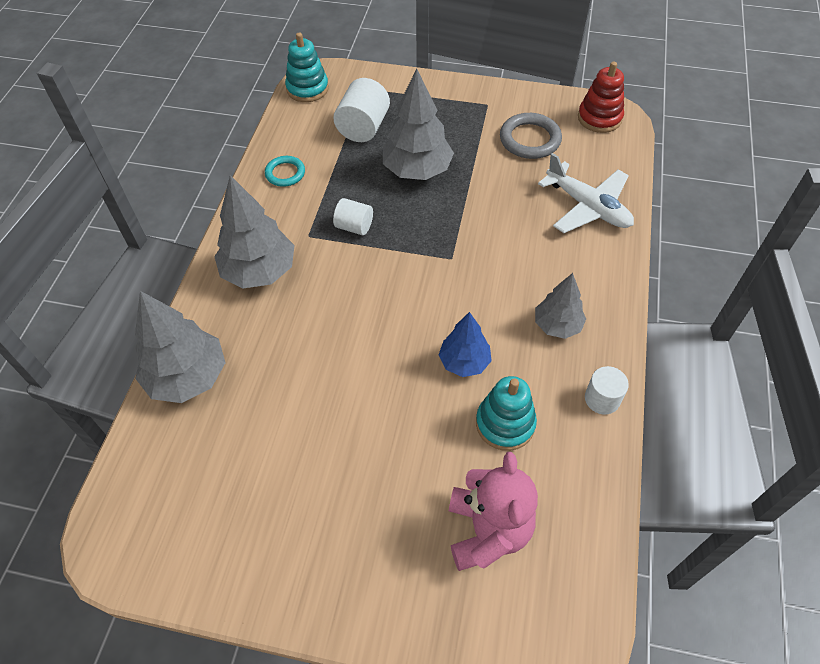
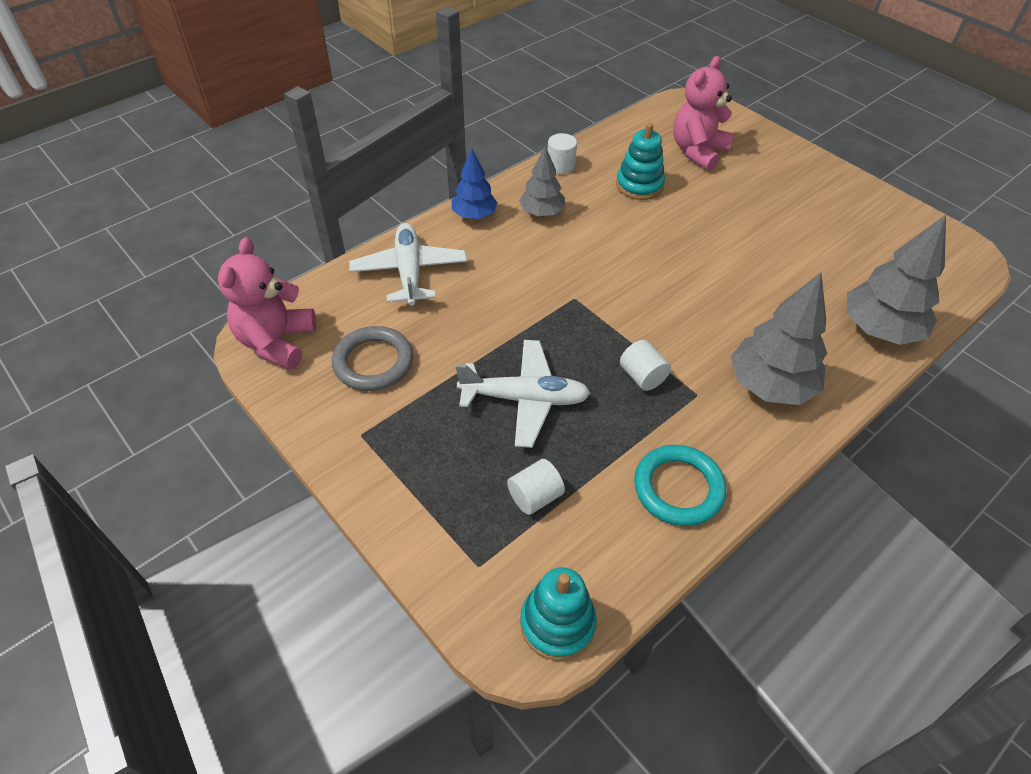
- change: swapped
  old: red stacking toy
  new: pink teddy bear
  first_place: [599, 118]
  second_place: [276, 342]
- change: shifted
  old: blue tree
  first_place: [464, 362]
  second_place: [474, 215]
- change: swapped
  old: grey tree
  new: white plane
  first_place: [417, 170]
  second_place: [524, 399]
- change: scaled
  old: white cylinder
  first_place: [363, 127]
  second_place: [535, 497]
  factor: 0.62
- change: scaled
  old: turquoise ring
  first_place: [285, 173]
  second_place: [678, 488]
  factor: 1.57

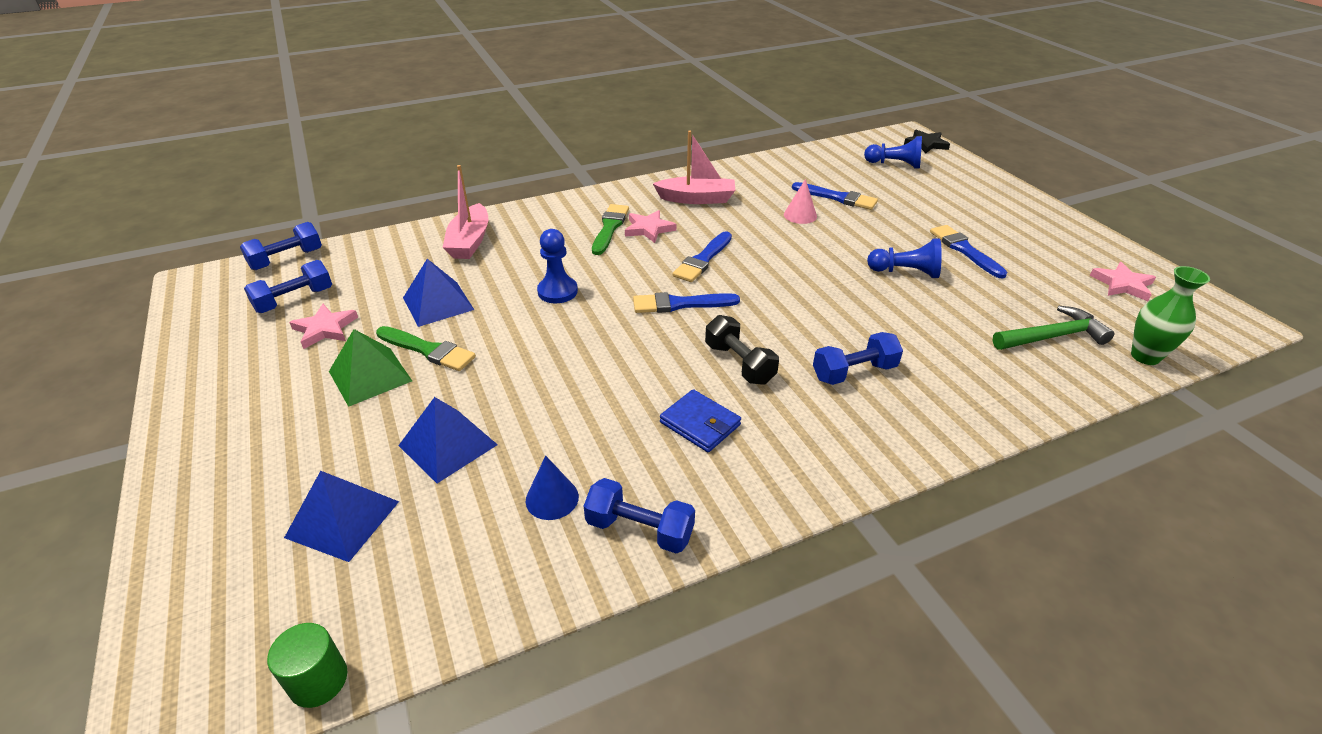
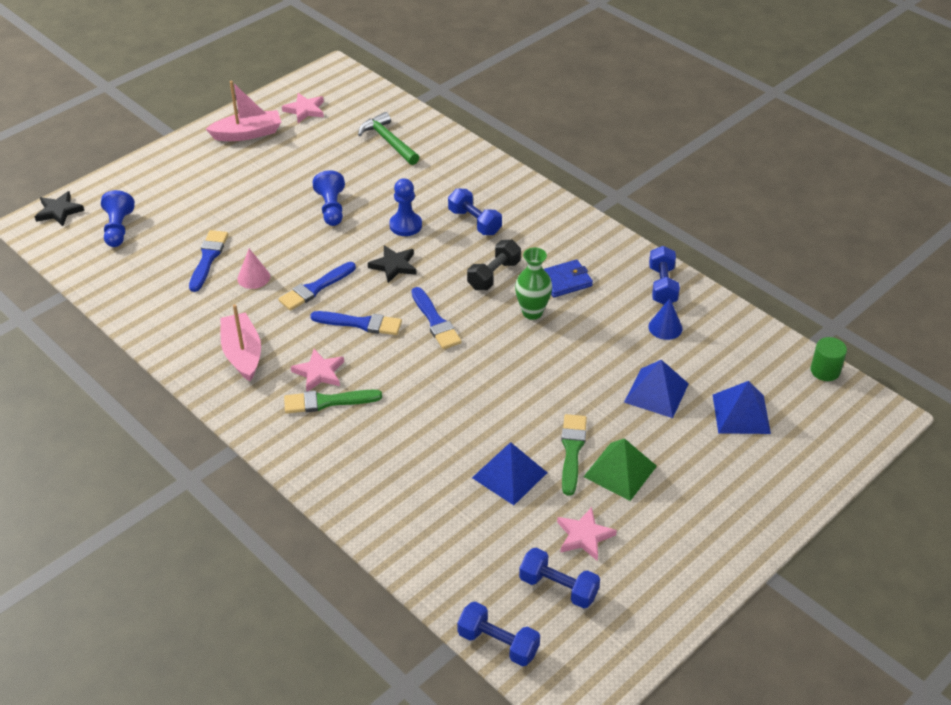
- change: shifted
  old: pink boat
  first_place: [469, 241]
  second_place: [247, 134]
- change: shifted
  old: blue brush
  first_place: [964, 250]
  second_place: [315, 288]
- change: new
  new: black star
  second_place: [394, 266]
- change: shifted
  old: blue pawn
  first_place: [557, 291]
  second_place: [405, 225]
- change: shifted
  old: green vase
  first_place: [1145, 356]
  second_place: [532, 312]
- change: rotated
  old: blue wallet
  first_place: [700, 424]
  second_place: [565, 281]
  degrees: 45

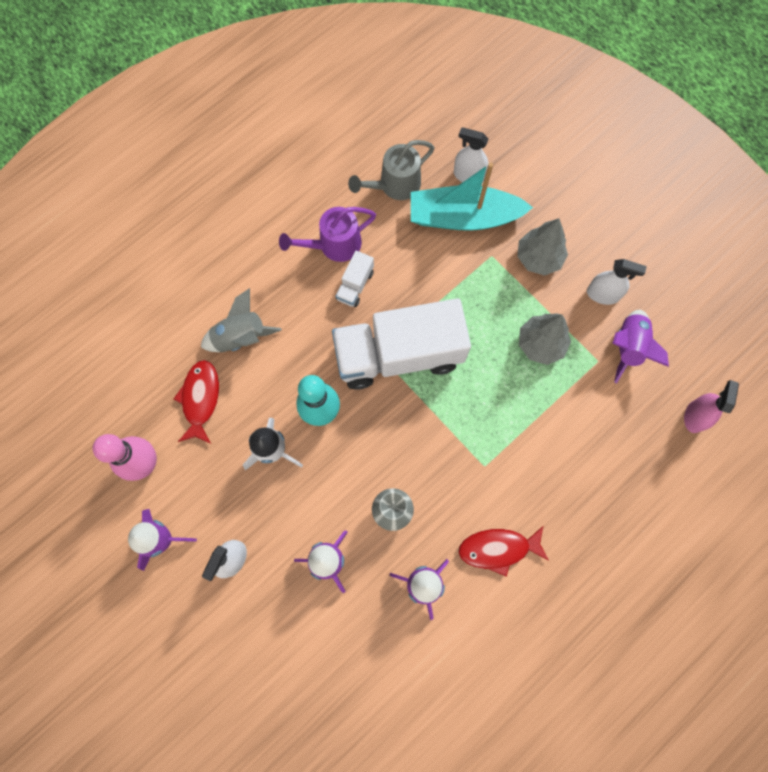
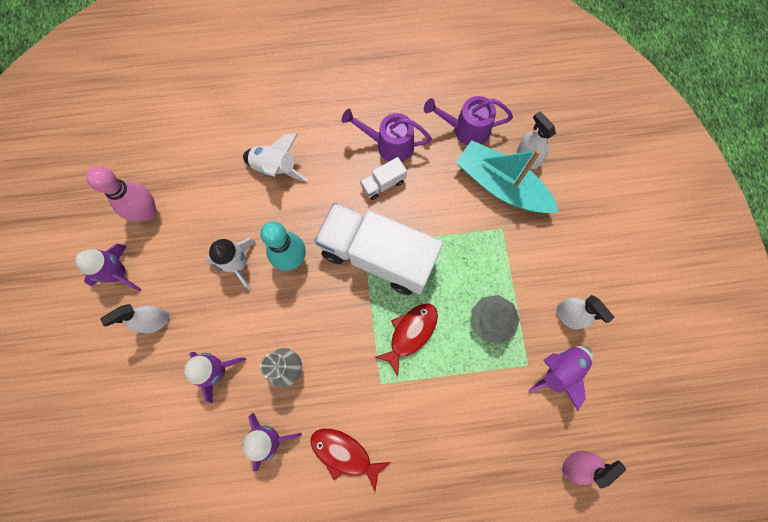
- change: repainted
  old: grey rocket
  new: white rocket
  first_place: [240, 337]
  second_place: [275, 167]
- change: shifted
  old: red fish
  first_place: [200, 399]
  second_place: [410, 333]
- change: repainted
  old: grey watering can
  new: purple watering can
  first_place: [394, 185]
  second_place: [465, 129]
- change: gone
  old: grey tree
  first_place: [538, 258]

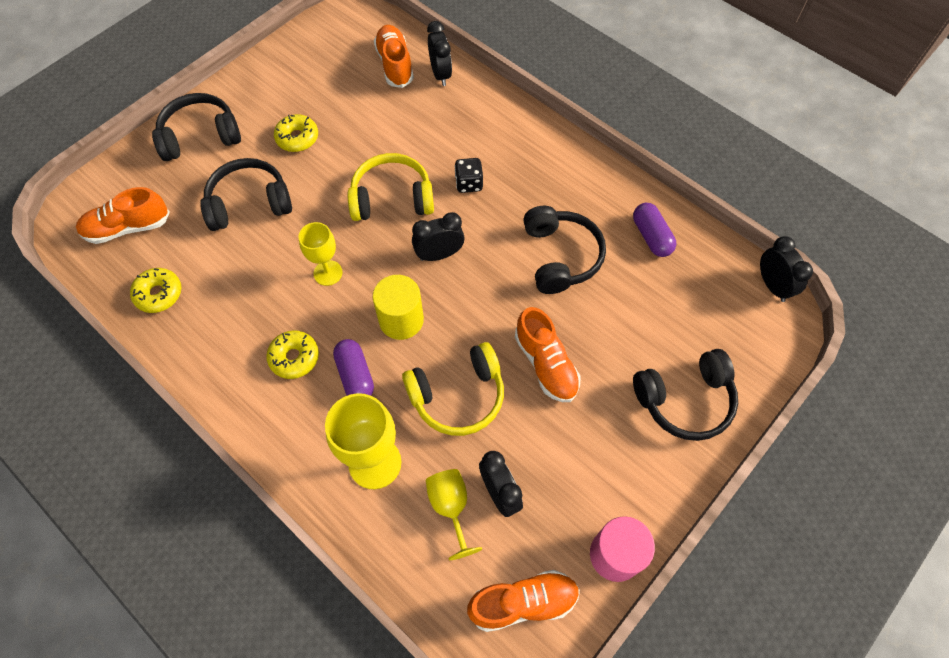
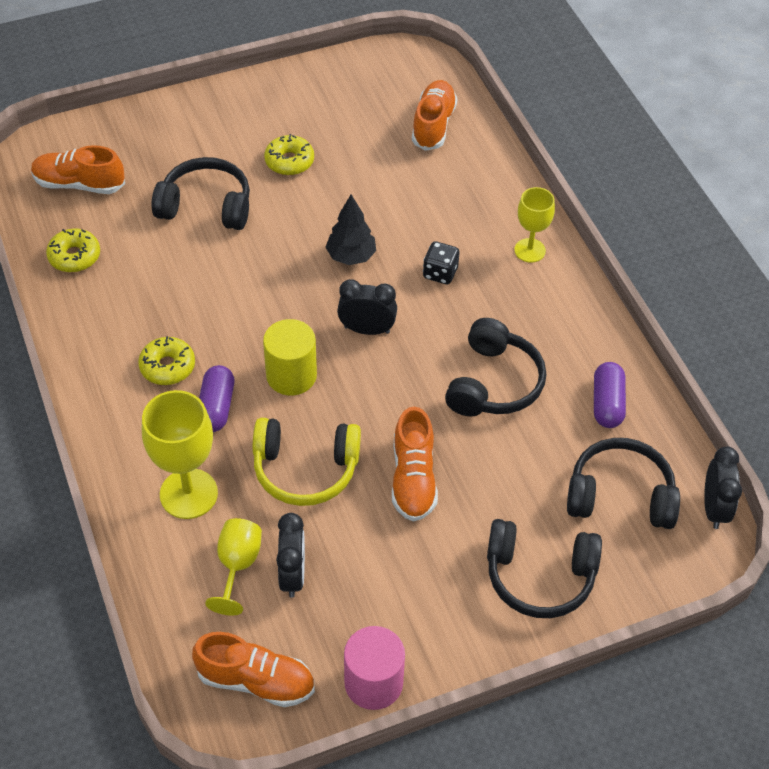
- change: swapped
  old: yellow headphones
  new: black tree
  first_place: [392, 198]
  second_place: [351, 256]
- change: shifted
  old: yellow goblet
  first_place: [328, 273]
  second_place: [529, 250]
- change: shifted
  old: black headphones
  first_place: [200, 136]
  second_place: [620, 496]
- change: gone
  old: black clock
  first_place: [440, 74]

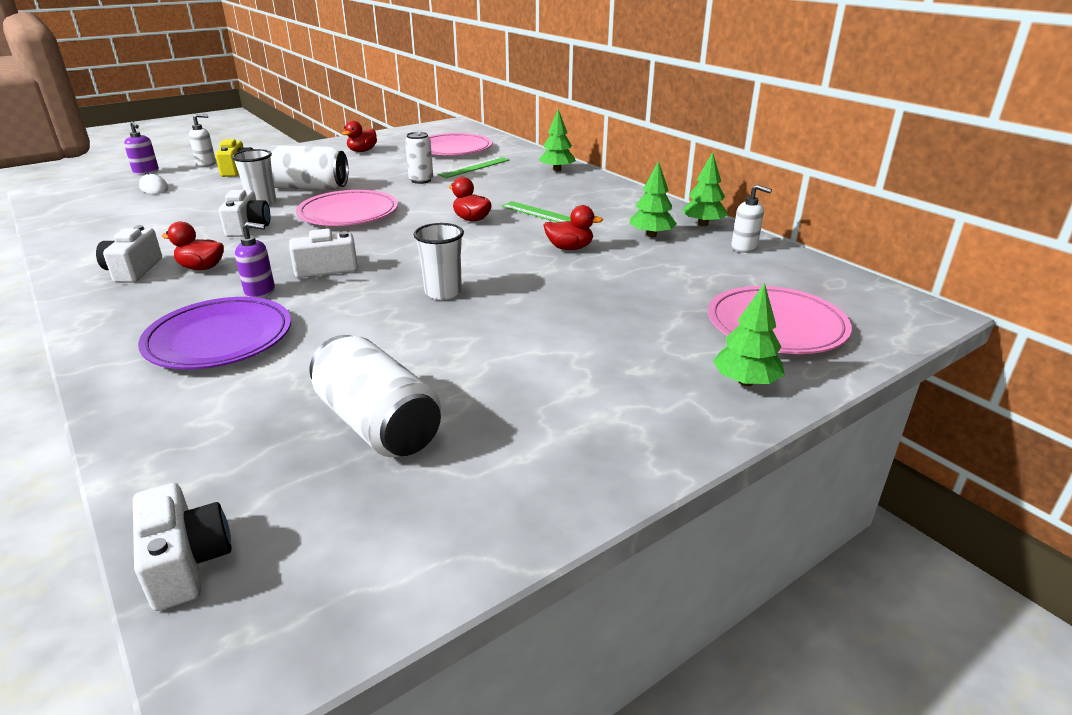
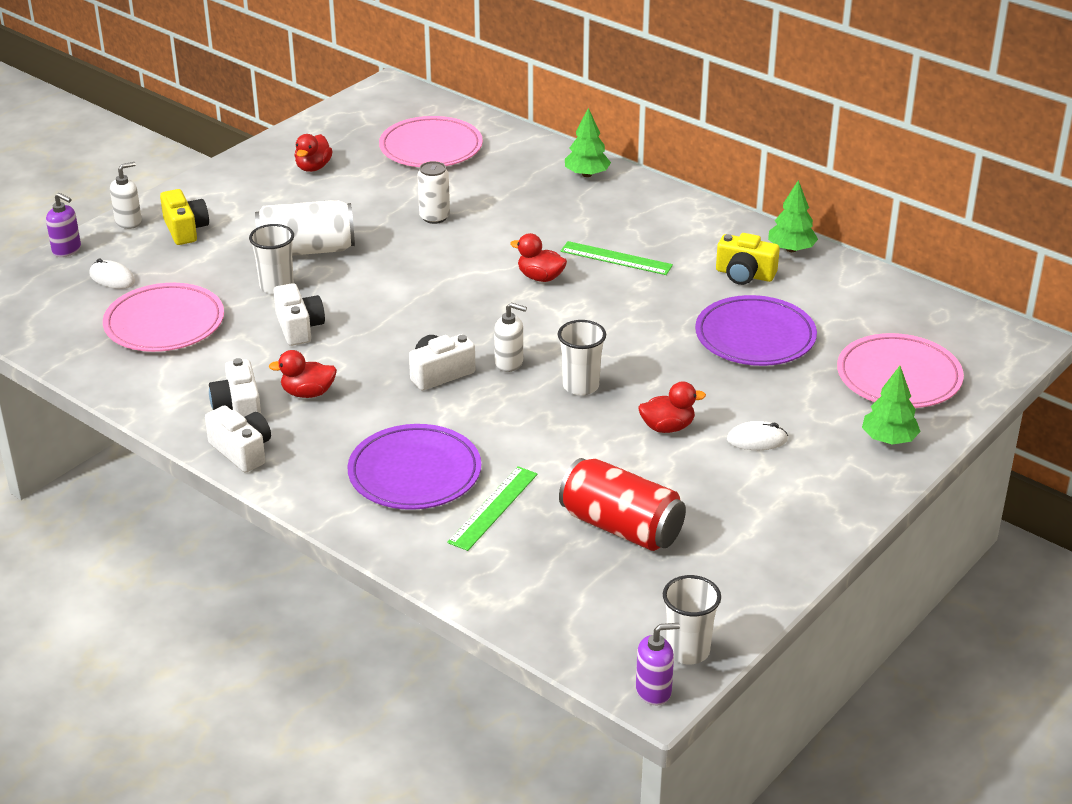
- change: shifted
  old: pink plate
  first_place: [348, 214]
  second_place: [164, 323]
- change: shifted
  old: white camera
  first_place: [186, 563]
  second_place: [242, 451]
- change: shifted
  old: green ruler
  first_place: [474, 167]
  second_place: [493, 508]
- change: shifted
  old: white soap dispenser
  first_place: [744, 248]
  second_place: [509, 363]
- change: repainted
  old: white can
  new: red can
  first_place: [378, 424]
  second_place: [621, 527]
- change: shifted
  old: purple soap dispenser
  first_place: [260, 292]
  second_place: [654, 691]
- change: shifted
  old: red duck
  first_place: [569, 248]
  second_place: [667, 427]
- change: new
  new: white cup
  second_place: [688, 651]
- change: new
  new: purple plate
  second_place: [755, 337]
- change: swapped
  old: green tree
  new: yellow camera
  first_place: [651, 235]
  second_place: [744, 274]
- change: new
  new: white mouse
  second_place: [757, 440]

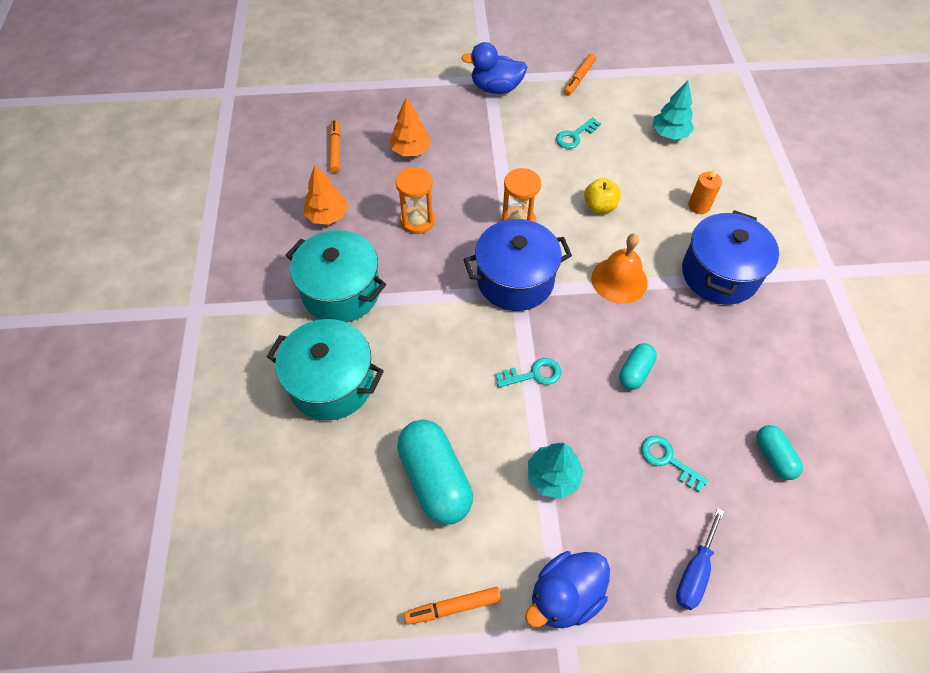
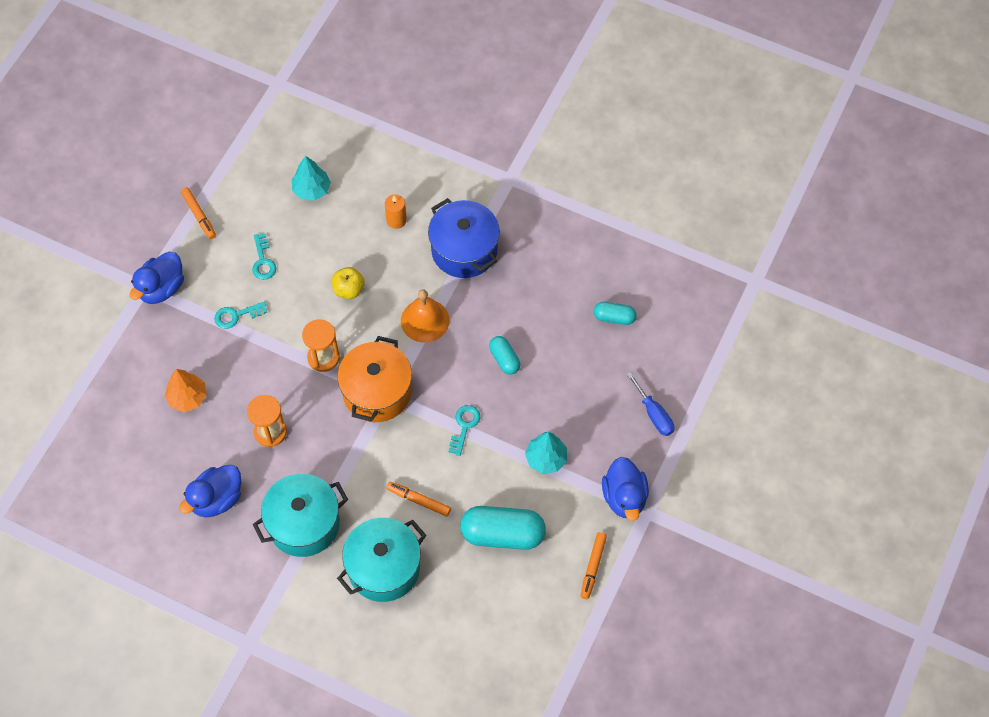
- change: swapped
  old: orange tree
  new: blue duck
  first_place: [327, 216]
  second_place: [216, 499]
- change: shifted
  old: turquoise key
  first_place: [668, 460]
  second_place: [236, 315]
- change: repainted
  old: blue pot
  new: orange pot
  first_place: [515, 280]
  second_place: [377, 392]
- change: shifted
  old: orange marker
  first_place: [335, 149]
  second_place: [419, 500]

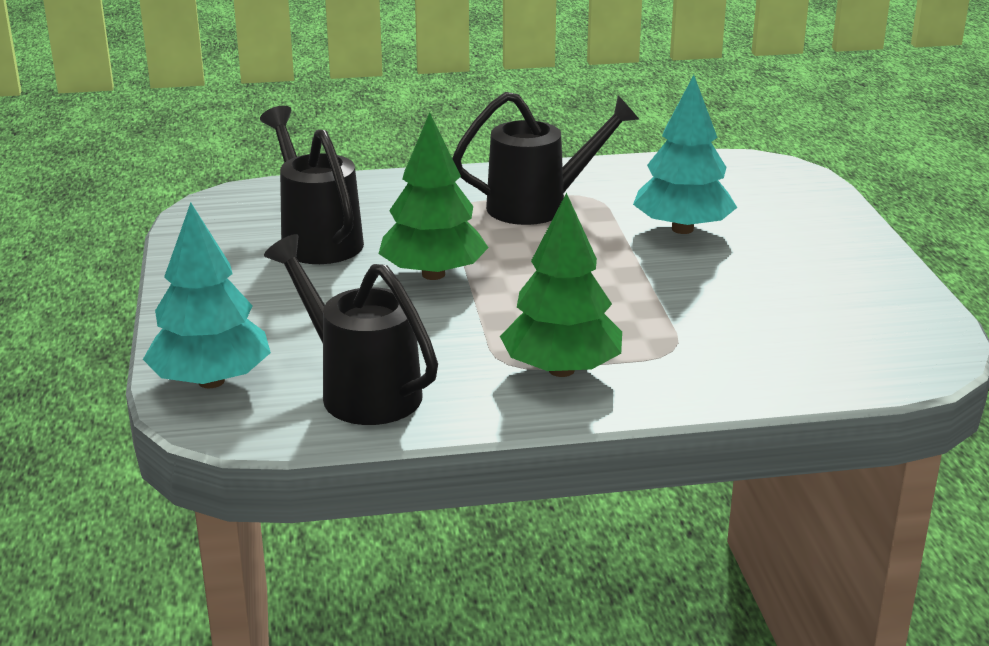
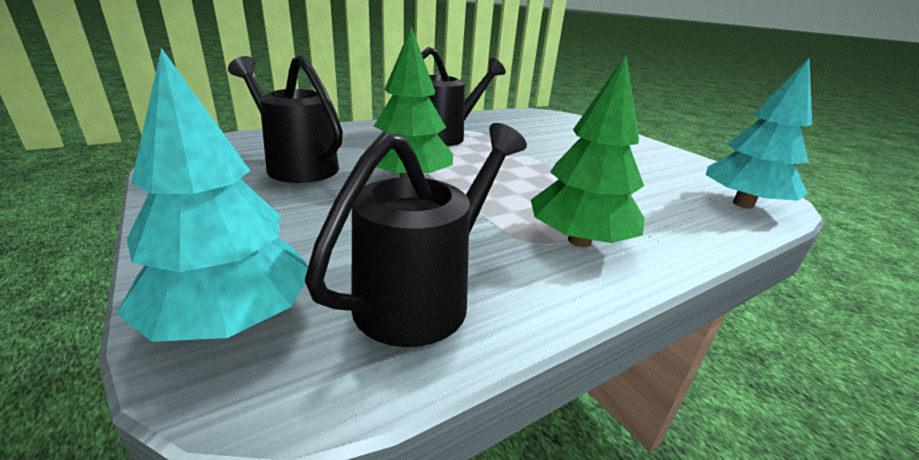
- change: rotated
  old: black watering can
  first_place: [361, 391]
  second_place: [423, 295]
  degrees: 105
- change: shifted
  old: turquoise tree
  first_place: [682, 229]
  second_place: [743, 204]

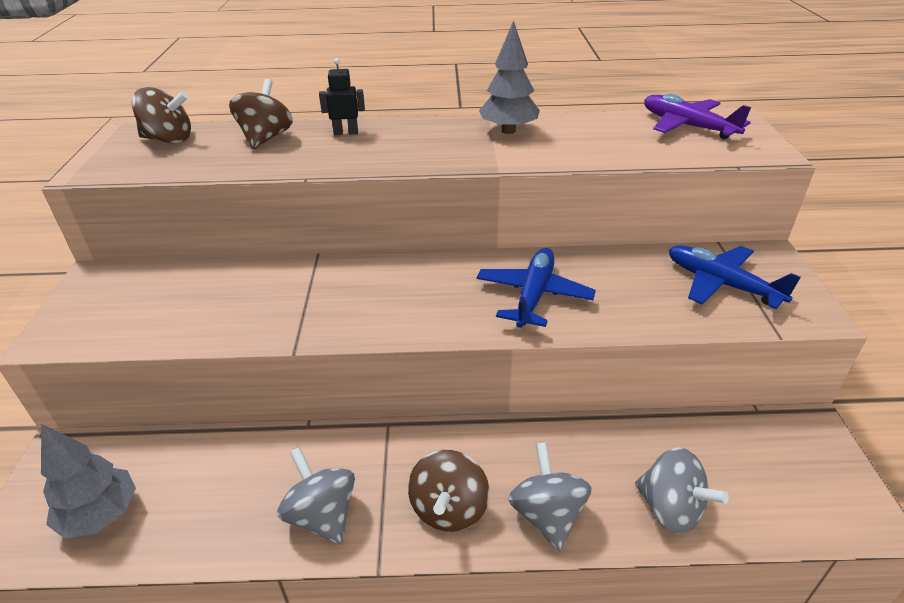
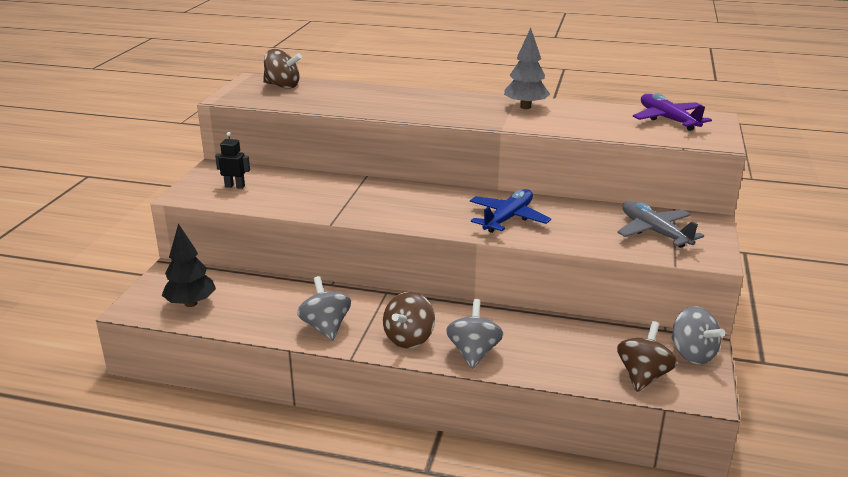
- change: repainted
  old: grey tree
  new: black tree
  first_place: [101, 515]
  second_place: [191, 303]
- change: shifted
  old: black robot
  first_place: [346, 133]
  second_place: [235, 186]
- change: repainted
  old: blue plane
  new: grey plane
  first_place: [721, 284]
  second_place: [654, 232]
- change: shifted
  old: brown spinning top
  first_place: [266, 138]
  second_place: [643, 376]
- change: shifted
  old: grey spinning top
  first_place: [670, 509]
  second_place: [692, 354]

